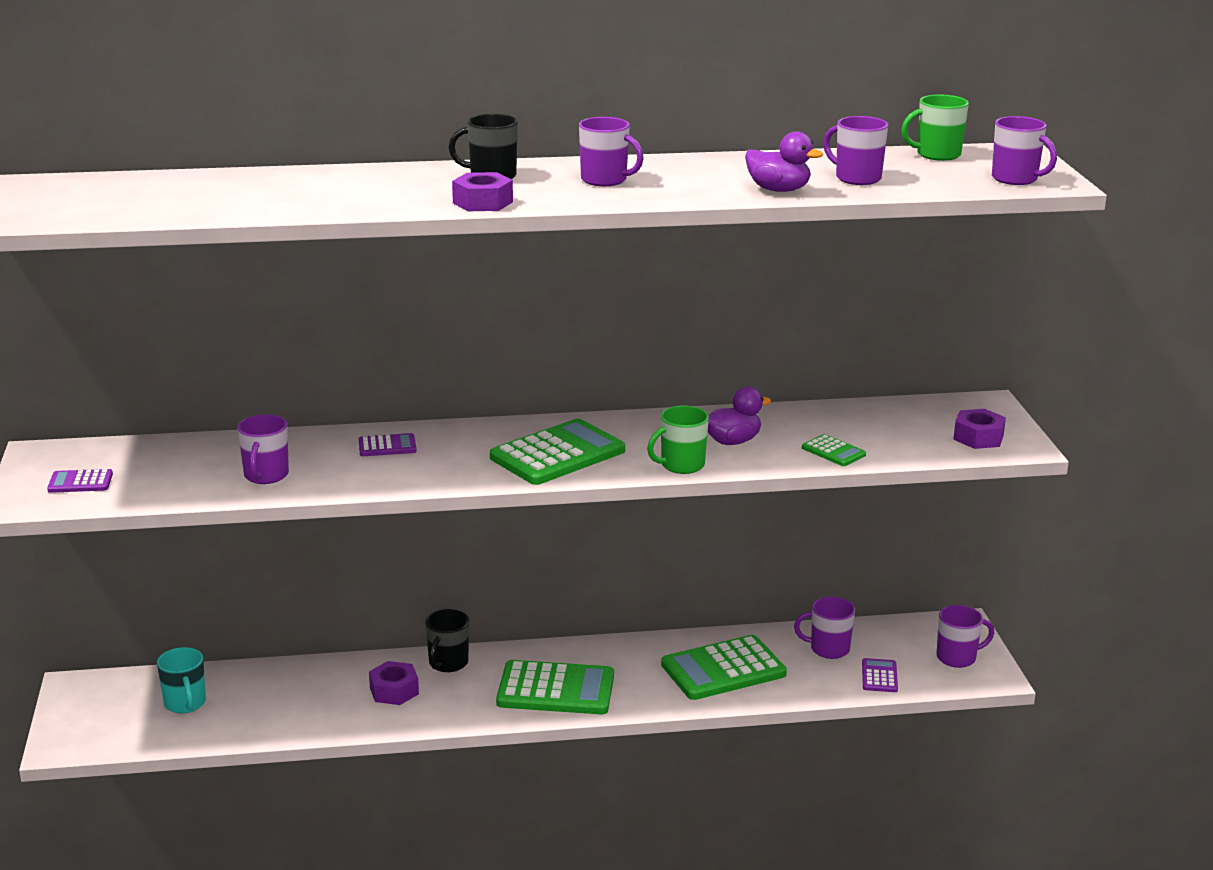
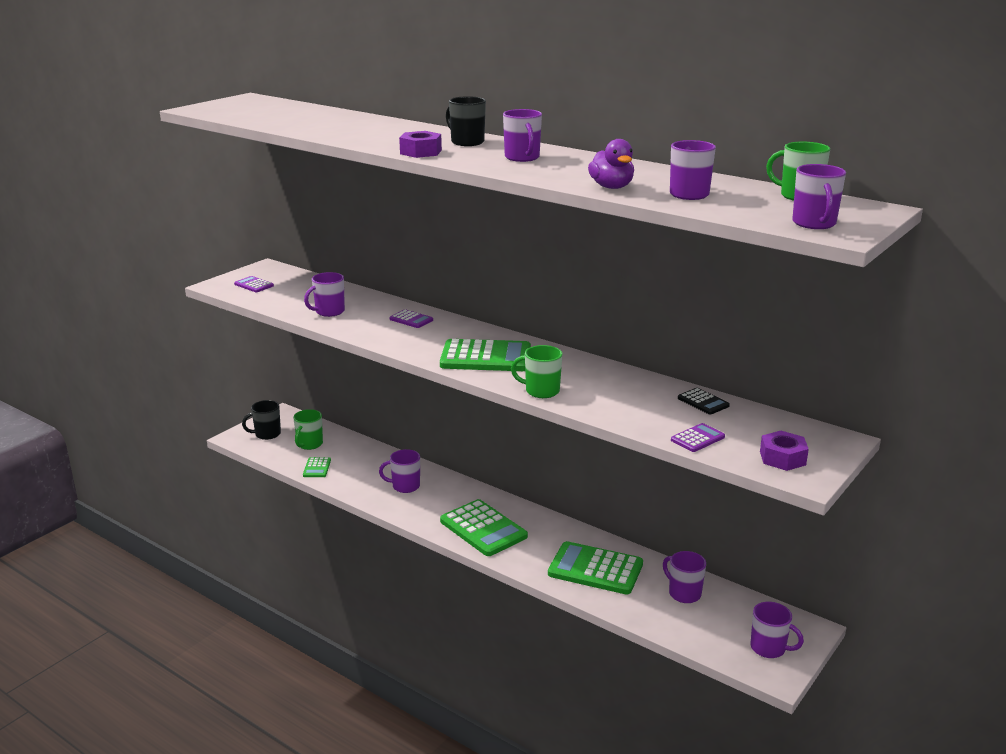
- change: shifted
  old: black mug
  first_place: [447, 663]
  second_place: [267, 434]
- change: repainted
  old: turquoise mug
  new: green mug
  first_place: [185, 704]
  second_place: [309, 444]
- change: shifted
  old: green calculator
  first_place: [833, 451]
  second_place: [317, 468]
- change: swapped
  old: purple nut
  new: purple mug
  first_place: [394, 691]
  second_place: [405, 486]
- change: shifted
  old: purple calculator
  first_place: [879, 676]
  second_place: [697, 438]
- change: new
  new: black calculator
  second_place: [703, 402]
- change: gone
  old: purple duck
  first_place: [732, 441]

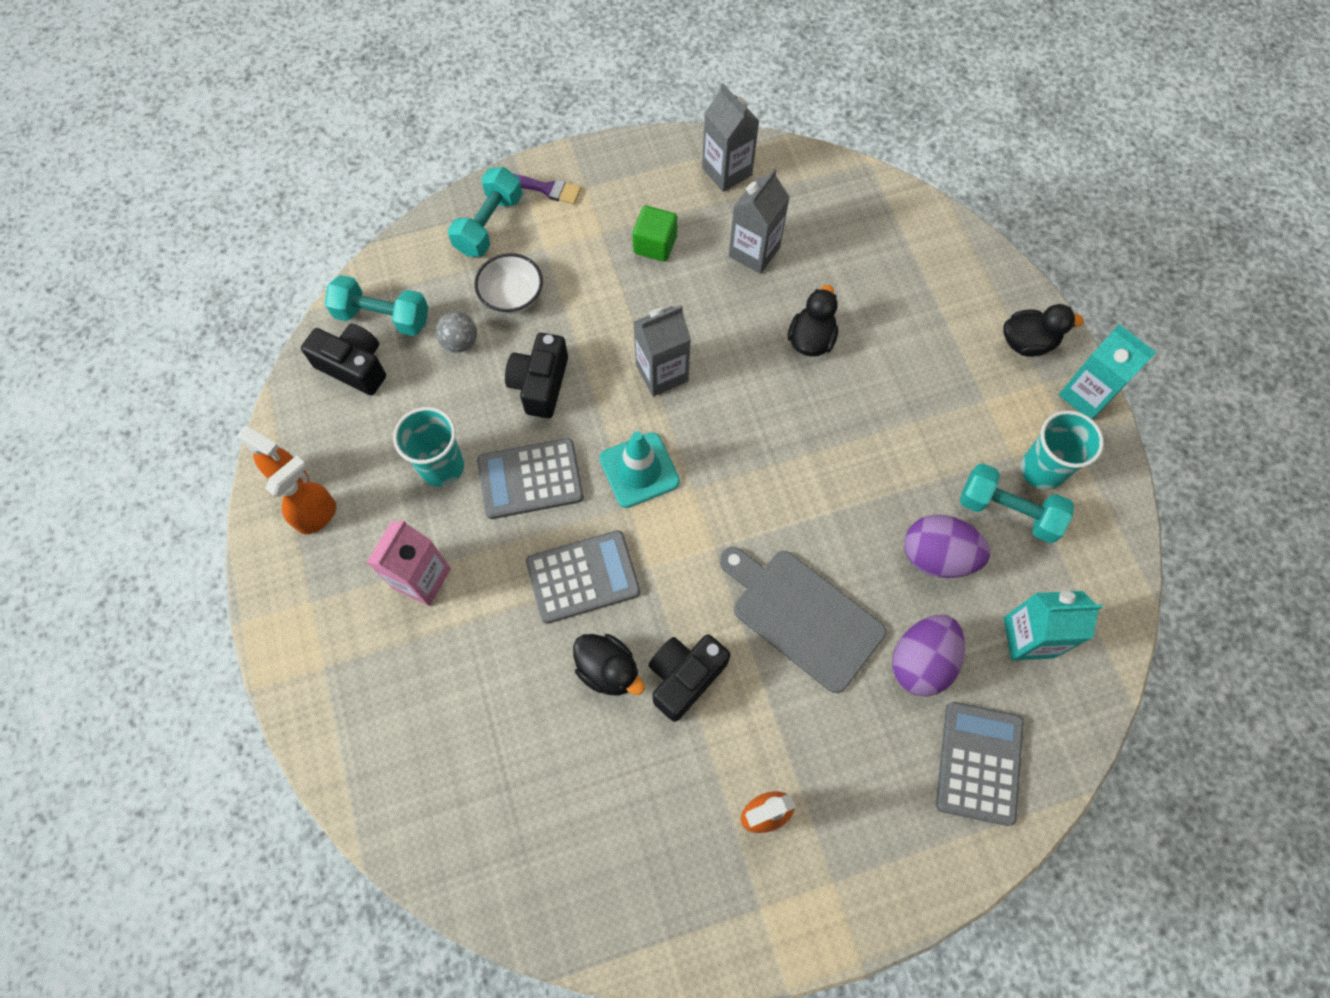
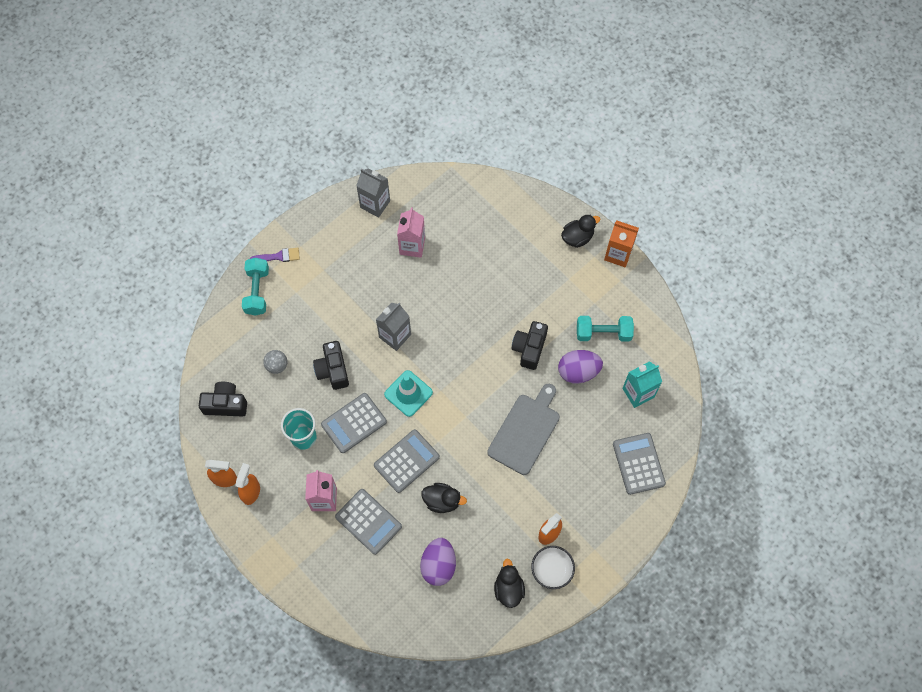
- change: new
  new: grey calculator
  second_place: [368, 521]
- change: repainted
  old: grey carton
  new: pink carton
  first_place: [754, 252]
  second_place: [412, 246]
- change: shifted
  old: purple egg
  first_place: [921, 662]
  second_place: [438, 565]
- change: rotated
  old: grey cutting board
  first_place: [803, 616]
  second_place: [525, 431]
  degrees: 105
- change: shifted
  old: black duck
  first_place: [811, 339]
  second_place: [508, 589]
- change: shifted
  old: black camera
  first_place: [684, 677]
  second_place: [529, 348]
- change: shifted
  old: white bowl
  first_place: [512, 296]
  second_place: [552, 570]
- change: repainted
  old: turquoise carton
  new: orange carton
  first_place: [1086, 395]
  second_place: [618, 254]
- change: gone
  old: turquoise dumbbell
  first_place: [383, 317]
- change: gone
  old: green cube
  first_place: [655, 245]
- change: gone
  old: turquoise cup
  first_place: [1042, 470]

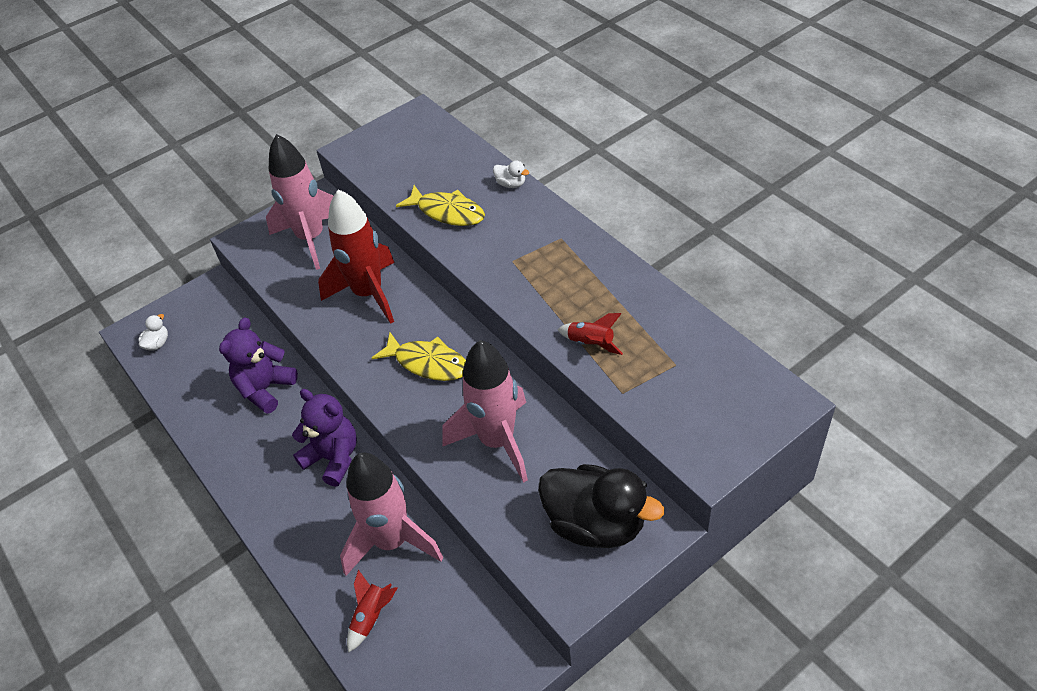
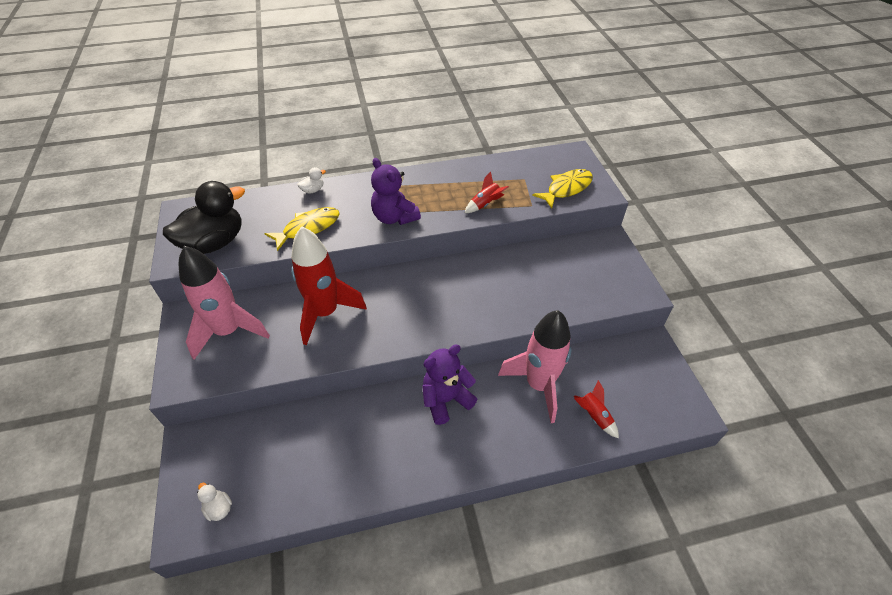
- change: shifted
  old: black duck
  first_place: [595, 524]
  second_place: [214, 243]
- change: shifted
  old: purple teddy bear
  first_place: [265, 389]
  second_place: [394, 217]
- change: shifted
  old: yellow fish
  first_place: [428, 363]
  second_place: [566, 188]
- change: gone
  old: pink rocket
  first_place: [497, 441]

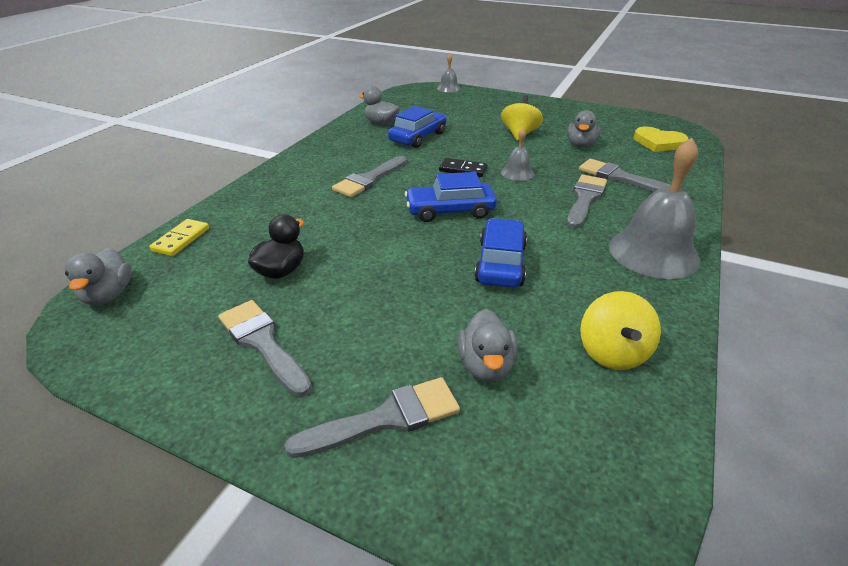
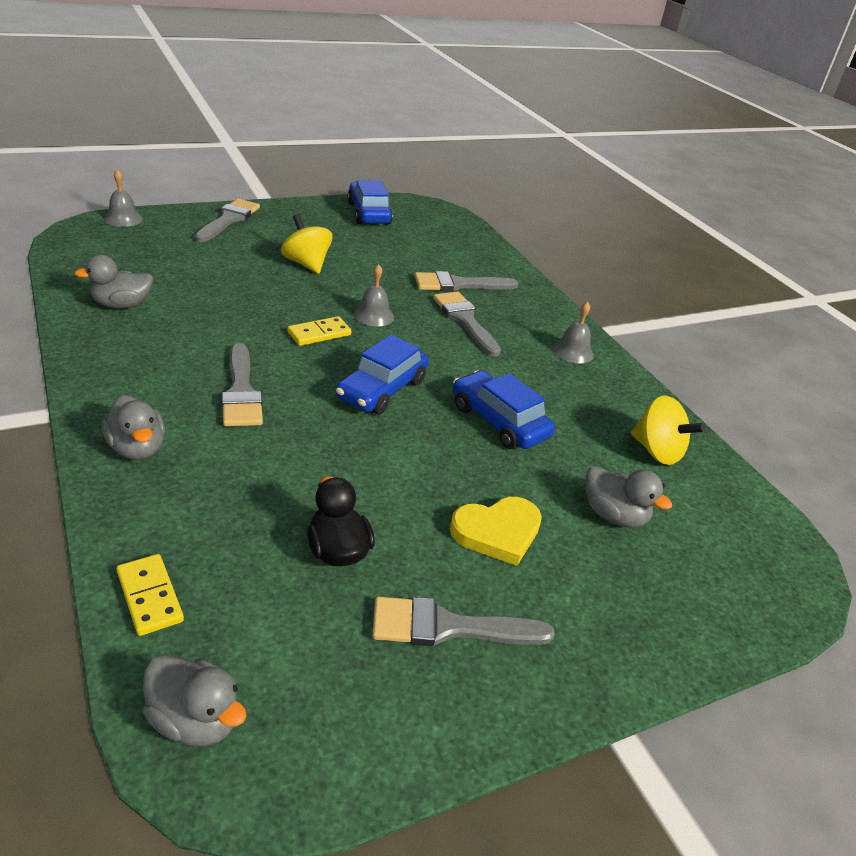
- change: shifted
  old: grey duck
  first_place: [581, 145]
  second_place: [137, 448]
- change: shifted
  old: grey brush
  first_place: [386, 418]
  second_place: [229, 219]
- change: repainted
  old: black domino
  new: yellow domino
  first_place: [463, 170]
  second_place: [319, 334]
- change: shifted
  old: blue car
  first_place: [418, 137]
  second_place: [368, 213]
- change: shifted
  old: yellow heart
  first_place: [658, 143]
  second_place: [497, 532]
- change: scaled
  old: grey bell
  first_place: [653, 252]
  second_place: [573, 351]
  factor: 0.49

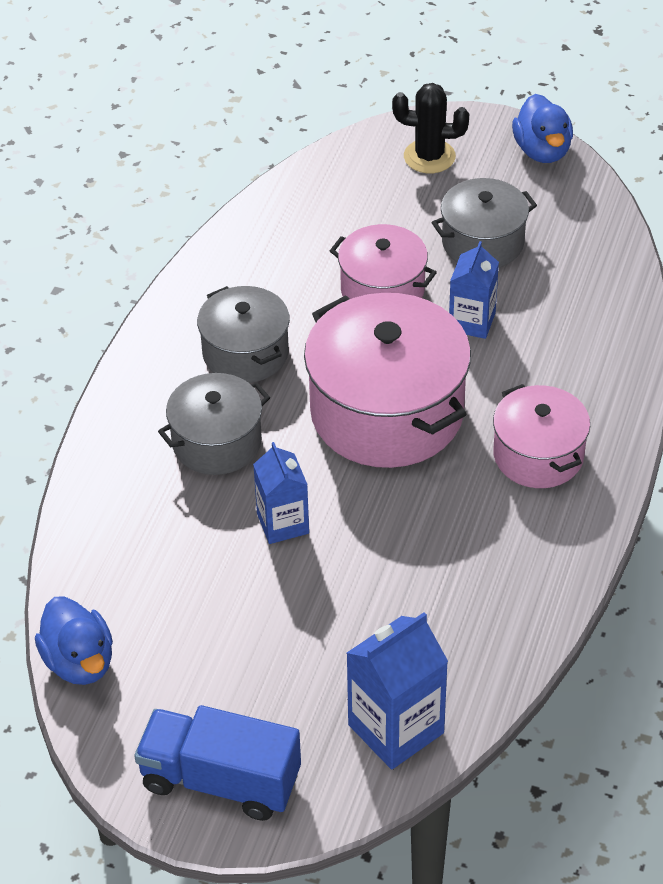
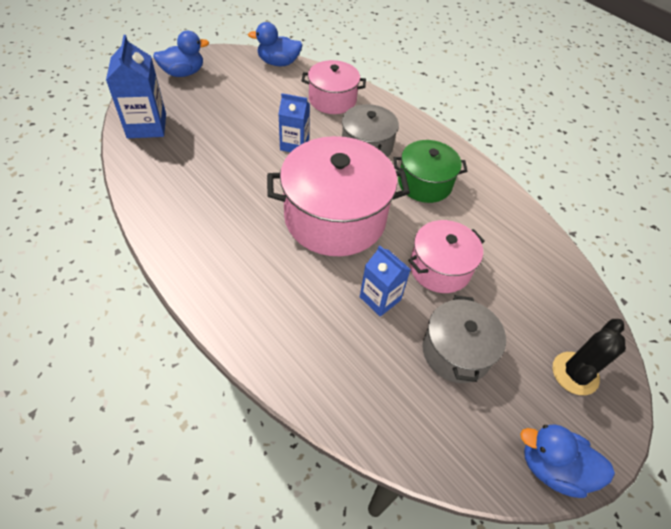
- change: swapped
  old: blue truck
  new: blue duck
  first_place: [221, 780]
  second_place: [183, 73]
- change: shifted
  old: pink pot
  first_place: [538, 455]
  second_place: [332, 100]
- change: repainted
  old: grey pot
  new: green pot
  first_place: [245, 353]
  second_place: [424, 183]

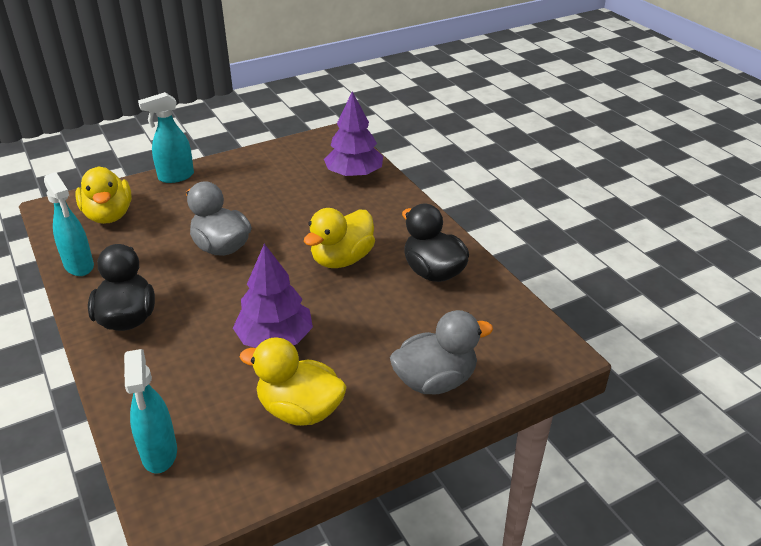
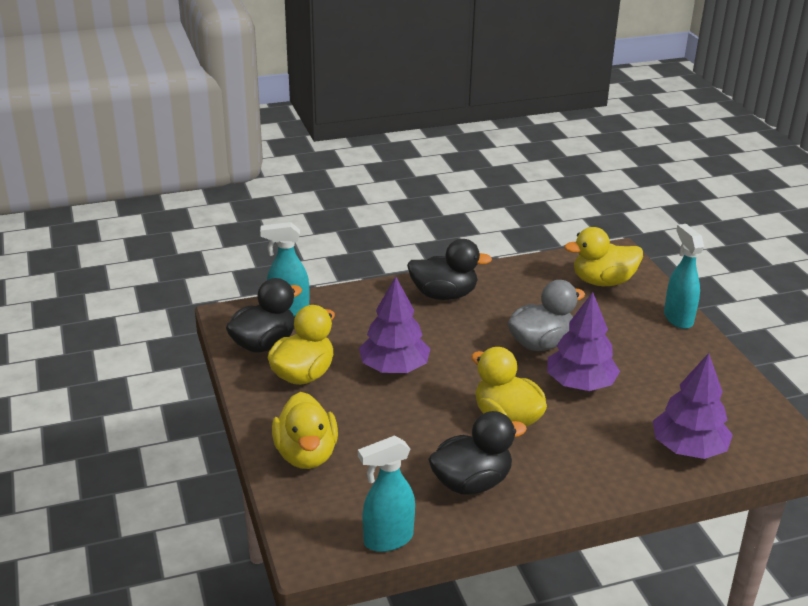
- change: new
  new: black duck
  second_place: [264, 344]
- change: repainted
  old: grey duck
  new: yellow duck
  first_place: [435, 381]
  second_place: [306, 455]
- change: shifted
  old: turquoise spray bottle
  first_place: [79, 266]
  second_place: [387, 540]
- change: new
  new: purple tree
  second_place: [580, 384]

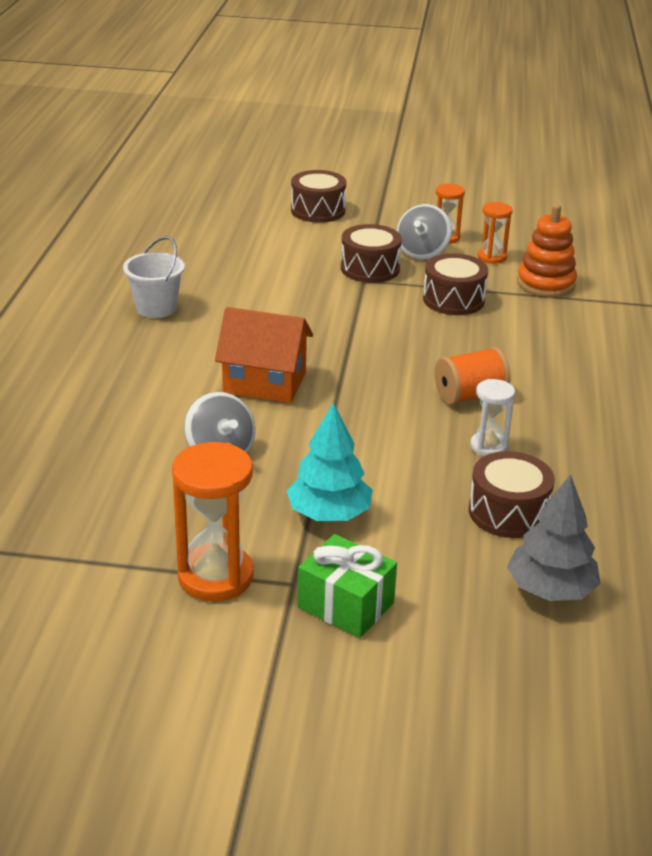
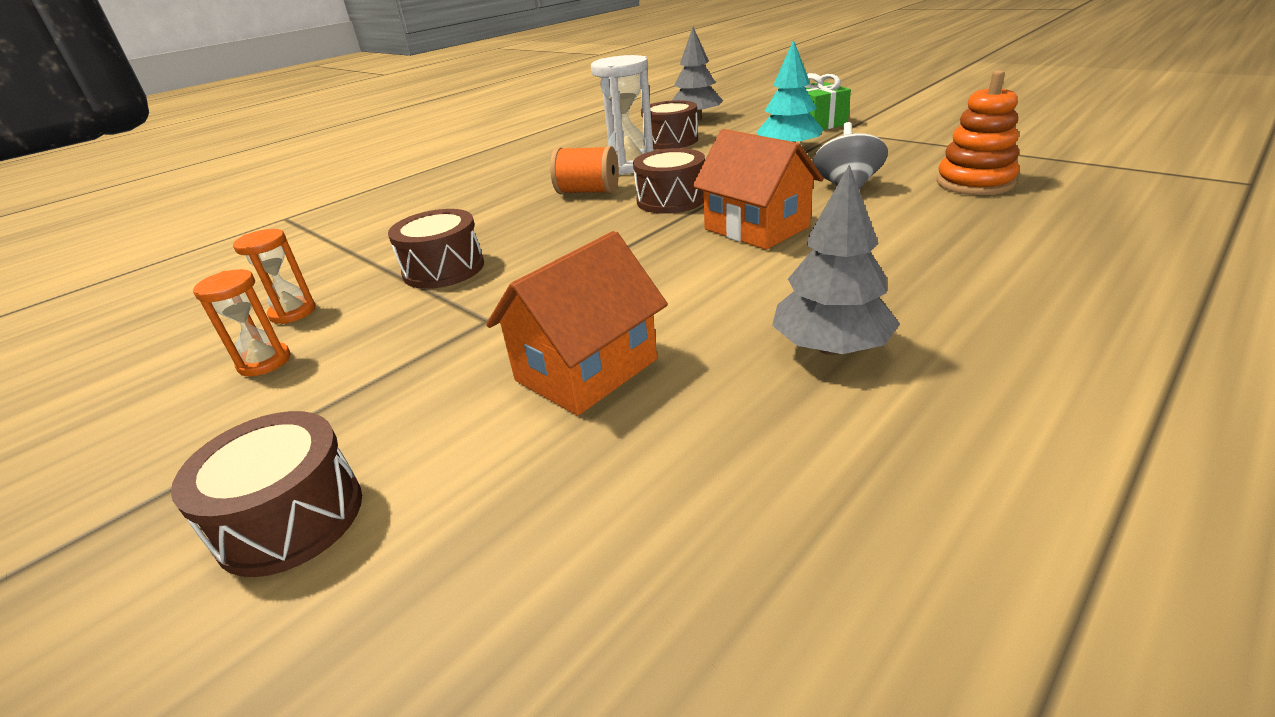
- change: new
  new: orange house
  second_place: [586, 370]
- change: scaled
  old: white hourglass
  first_place: [488, 446]
  second_place: [629, 165]
  factor: 1.75
- change: shifted
  old: brown drum
  first_place: [370, 269]
  second_place: [671, 200]
- change: swapped
  old: white bucket
  new: grey tree
  first_place: [156, 308]
  second_place: [830, 348]
- change: shifted
  old: orange stacking toy
  first_place: [545, 283]
  second_place: [974, 183]
- change: gone
  old: orange hourglass
  first_place: [215, 576]
- change: gone
  old: grey spinning top
  first_place: [422, 252]

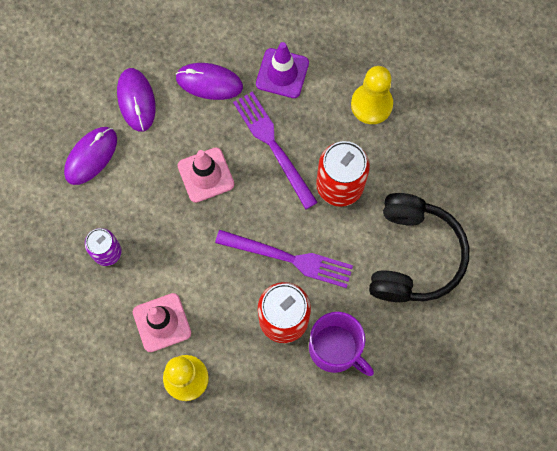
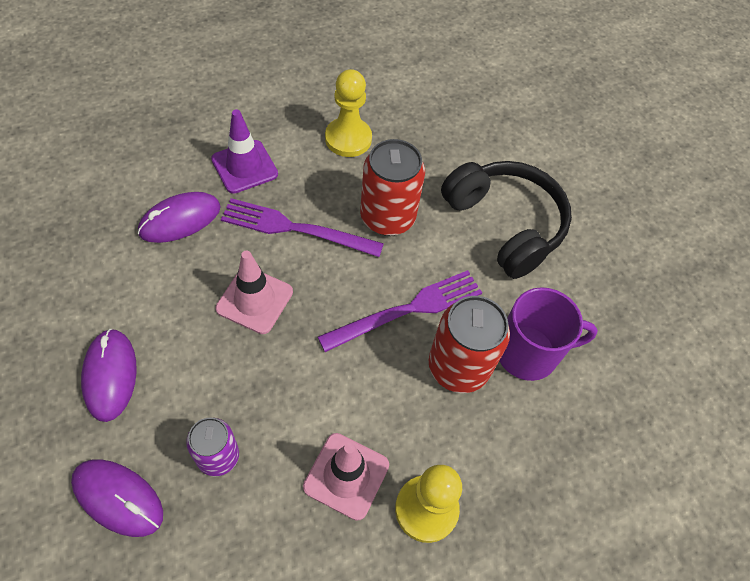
- change: shifted
  old: purple mouse
  first_place: [136, 100]
  second_place: [118, 498]

